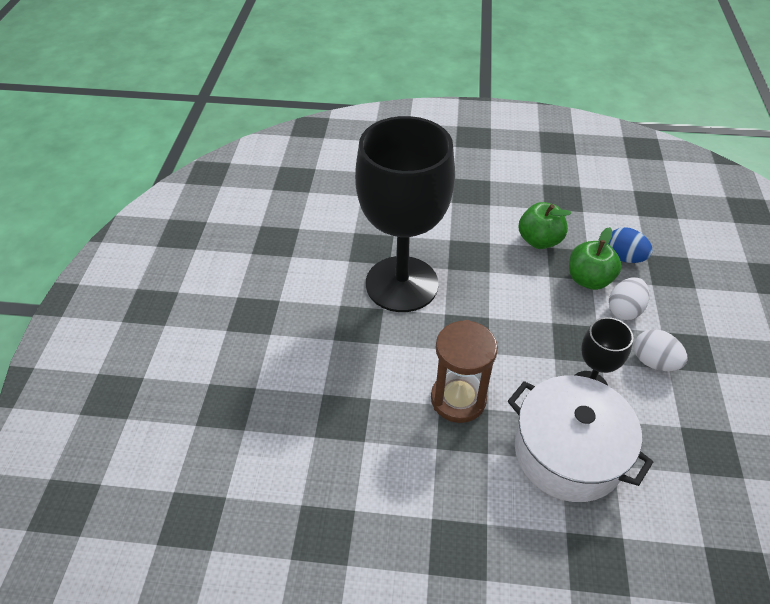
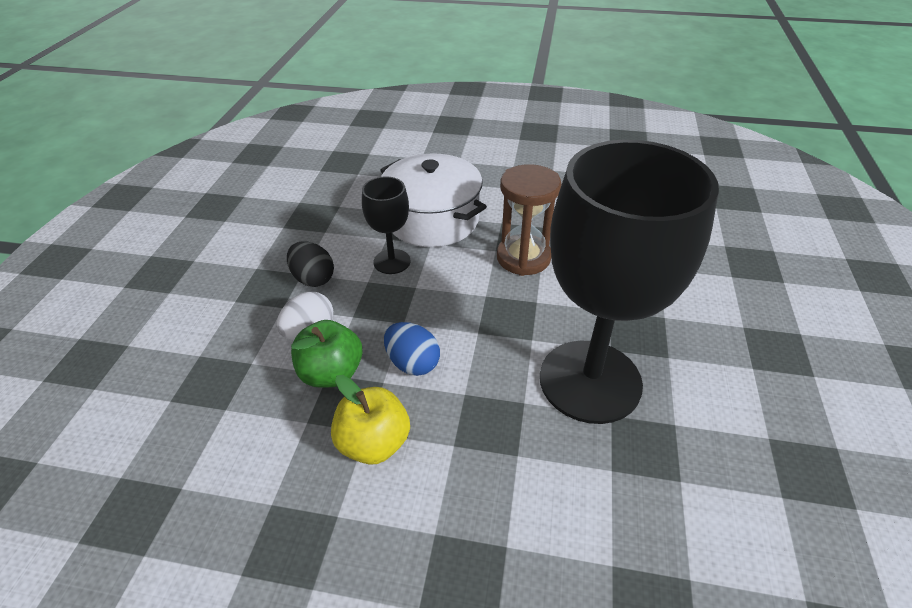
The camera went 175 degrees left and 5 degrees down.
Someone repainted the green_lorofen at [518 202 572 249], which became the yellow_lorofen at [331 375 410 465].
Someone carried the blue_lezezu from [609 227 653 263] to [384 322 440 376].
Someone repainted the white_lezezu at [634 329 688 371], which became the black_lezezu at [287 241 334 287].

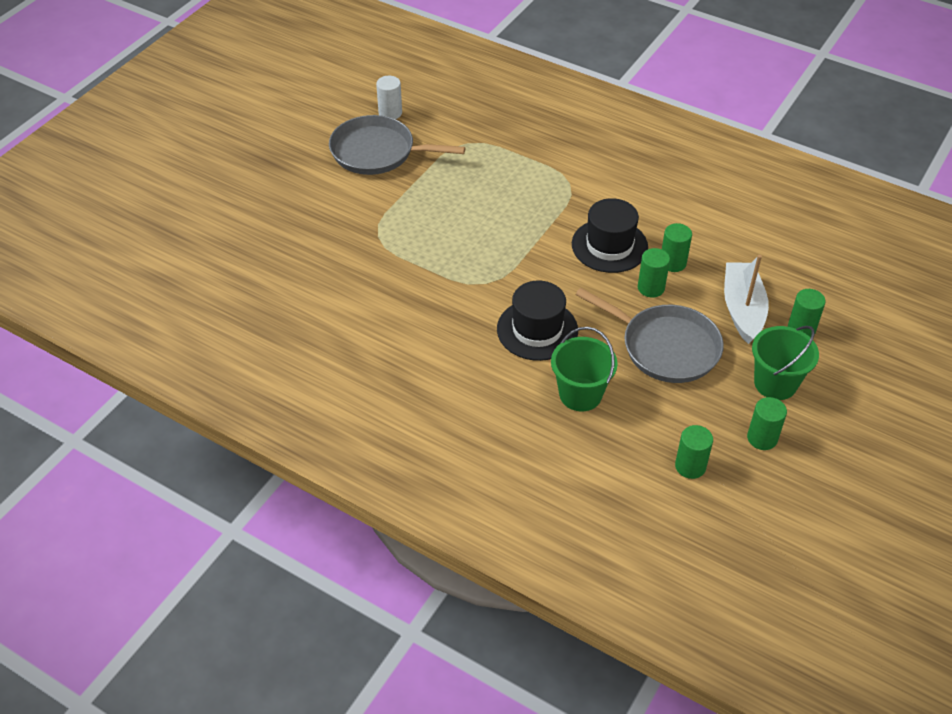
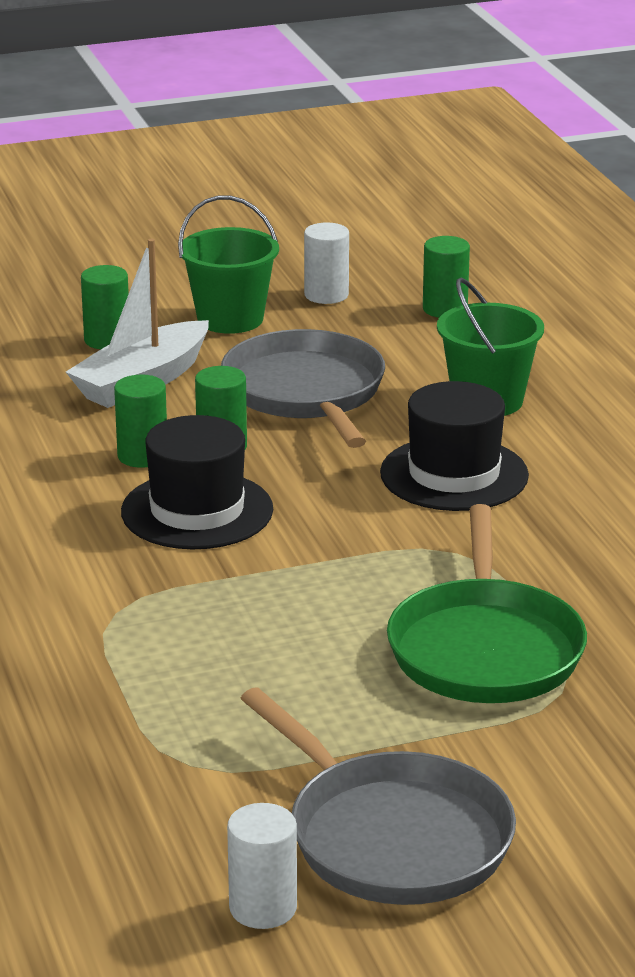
The camera went 140 degrees left and 20 degrees down.
Someone repainted the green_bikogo at [747 397 787 450], which became the white_bikogo at [304 223 349 304].
Someone put down the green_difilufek at [387 504 587 703].

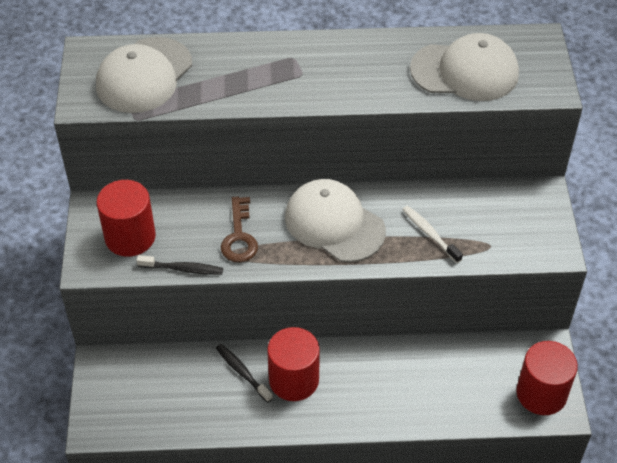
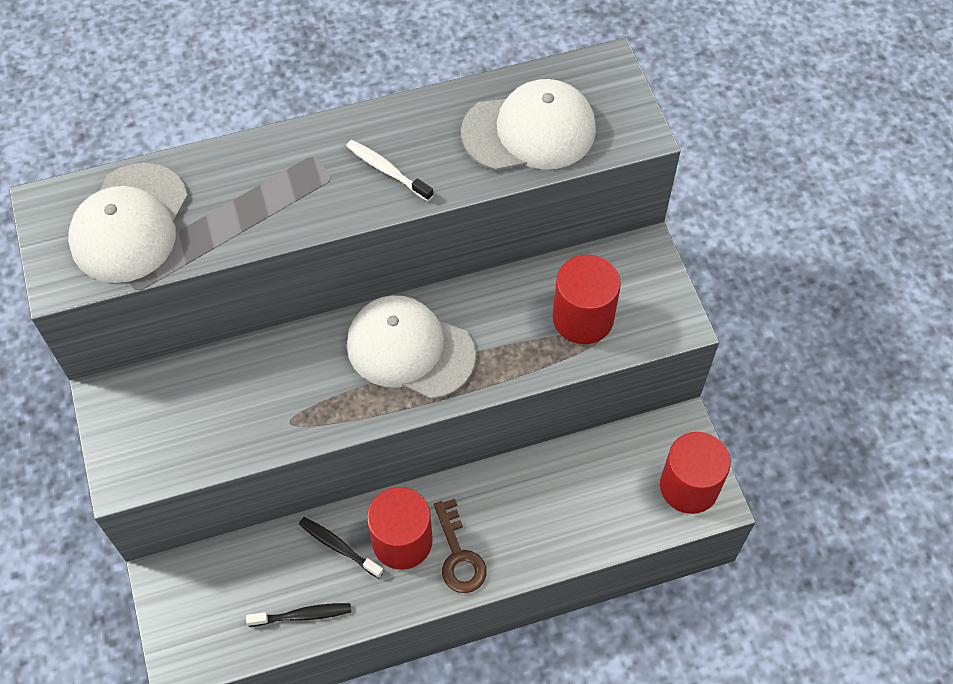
The camera went 15 degrees left and 10 degrees up.
Someone carried the red_bikogo from [96 180 156 257] to [553 255 621 344].
Someone carried the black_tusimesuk from [137 255 223 275] to [246 603 351 627].
Someone carried the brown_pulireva from [221 196 258 263] to [434 499 487 593].
Someone carried the white_tusimesuk from [402 206 463 263] to [346 140 433 201].

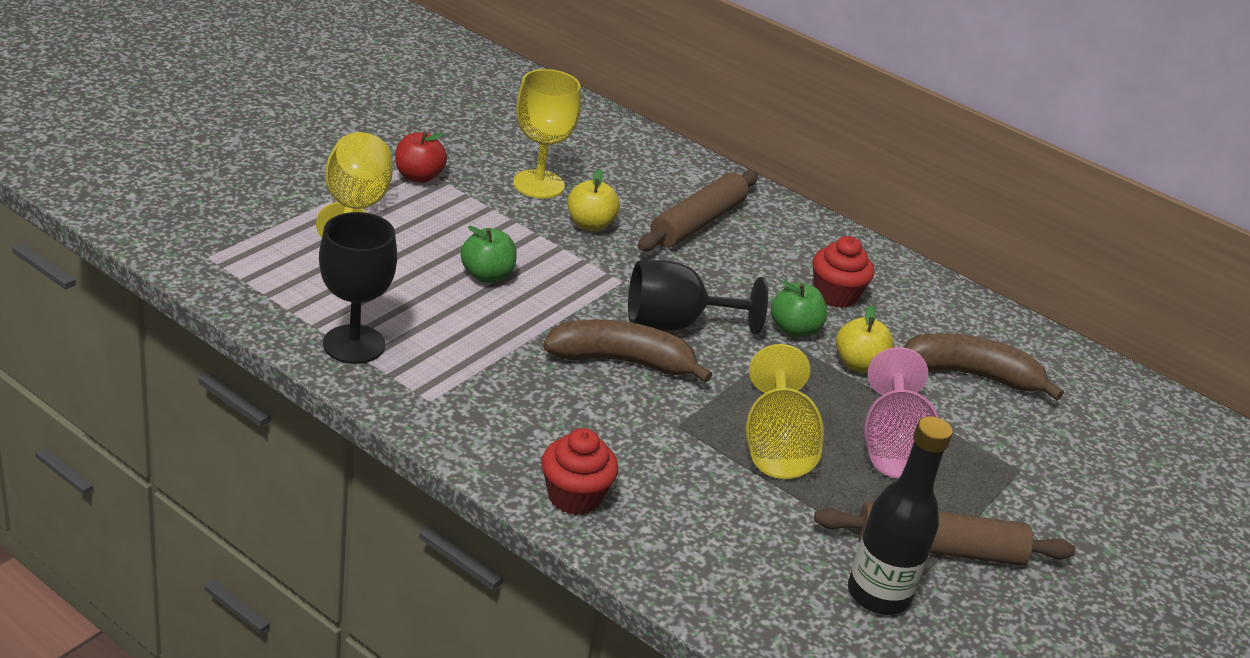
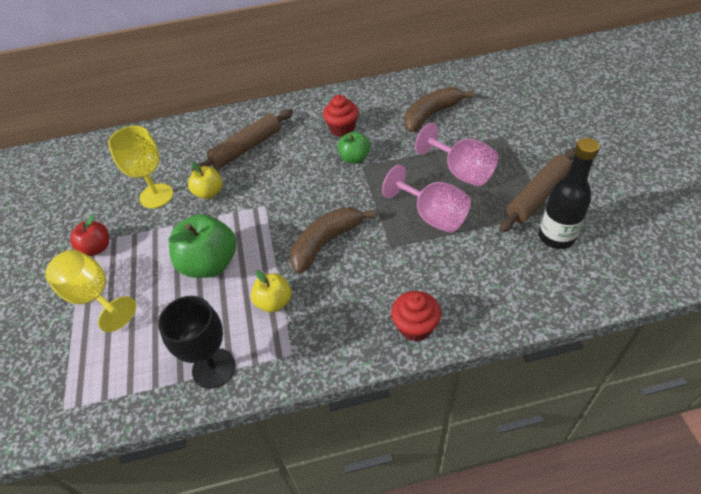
The camera went 40 degrees left and 15 degrees up.
Someone scaled the green_lorofen at [460 226 517 283] by 1.73.
Someone took away the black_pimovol at [628 260 768 335].
Someone rotated the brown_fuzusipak at [637 170 758 251] by 60 degrees clockwise.
Someone repainted the yellow_pimovol at [746 344 824 479], which became the pink_pimovol at [382 165 471 233].
Someone carried the yellow_lorofen from [836 305 894 373] to [251 270 291 313].

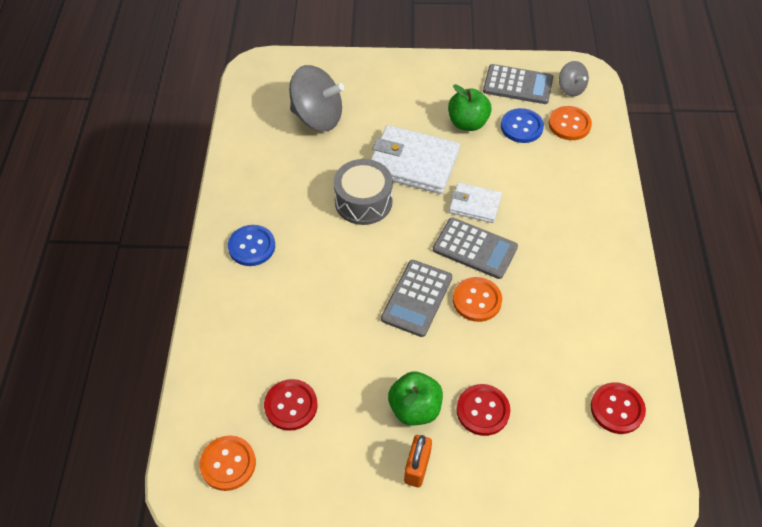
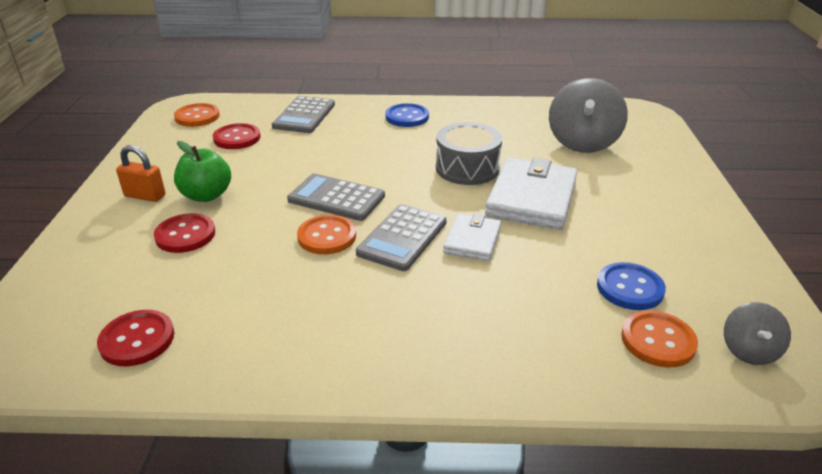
The camera went 90 degrees right and 20 degrees down.
Someone took away the green_lorofen at [448 84 491 131].
Someone carried the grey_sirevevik from [483 64 553 104] to [272 96 335 133].
Someone rotated the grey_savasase at [559 61 589 96] by 45 degrees counterclockwise.

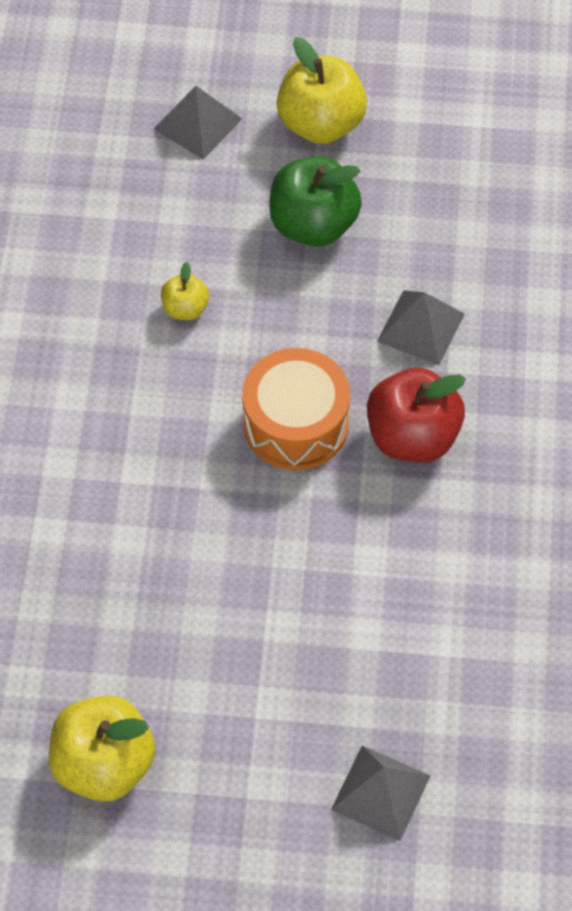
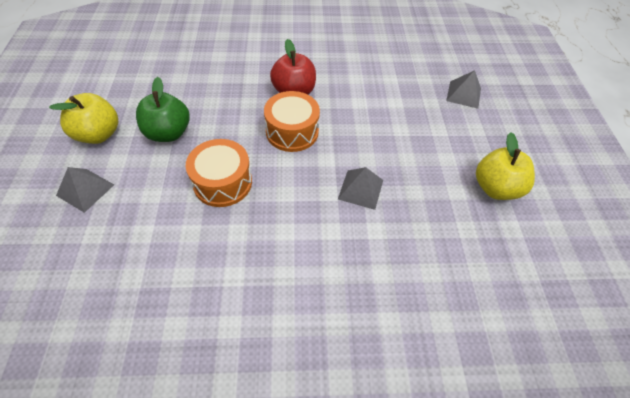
The camera went 100 degrees left and 5 degrees down.
Someone swapped the yellow_lorofen at [161 262 209 320] for the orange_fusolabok at [186 139 252 207].
Someone carried the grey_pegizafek from [377 290 465 365] to [338 167 383 210].

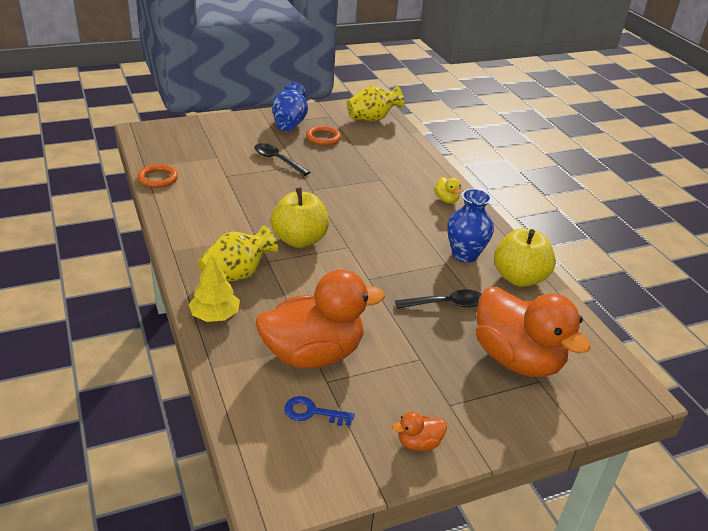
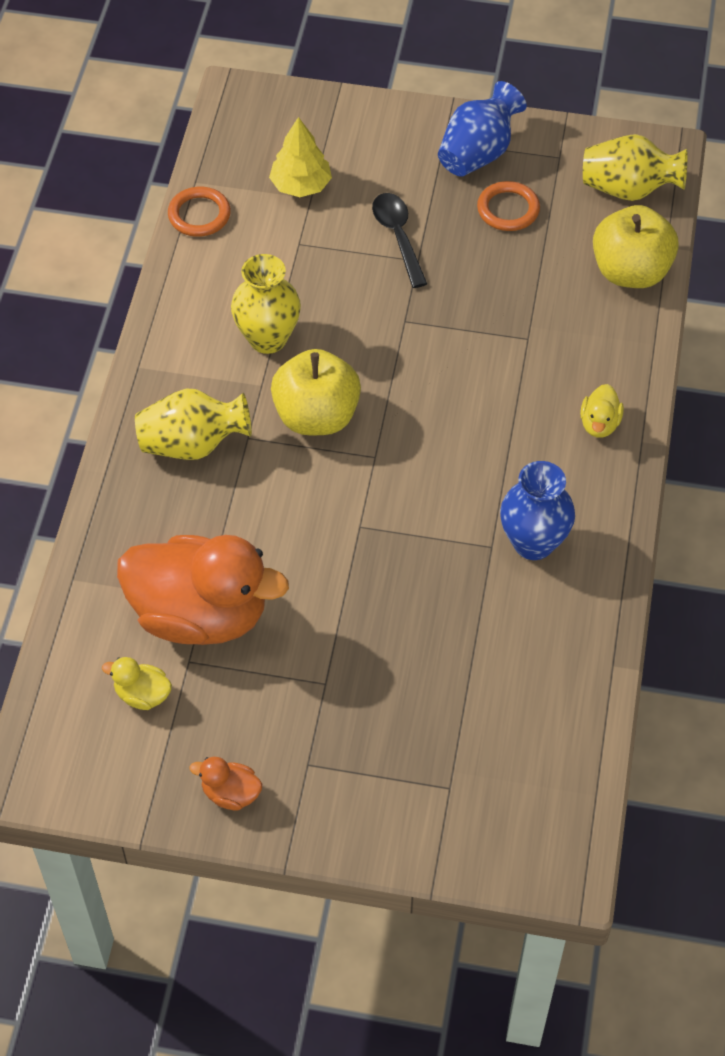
The camera went 35 degrees right and 20 degrees up.
Someone carried the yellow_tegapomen from [189 254 240 322] to [269 117 332 197].
Someone swapped the blue_pulireva at [284 396 354 426] for the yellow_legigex at [102 657 172 710].
Someone took away the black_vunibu at [395 289 482 309].
Someone took away the orange_legigex at [476 287 591 377].
Someone carried the yellow_lorofen from [494 228 556 287] to [593 205 679 288].
Someone put down the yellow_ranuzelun at [231 254 301 354].

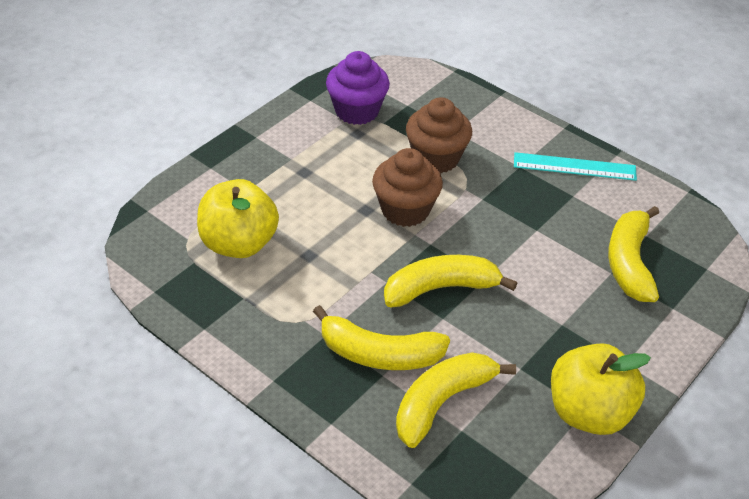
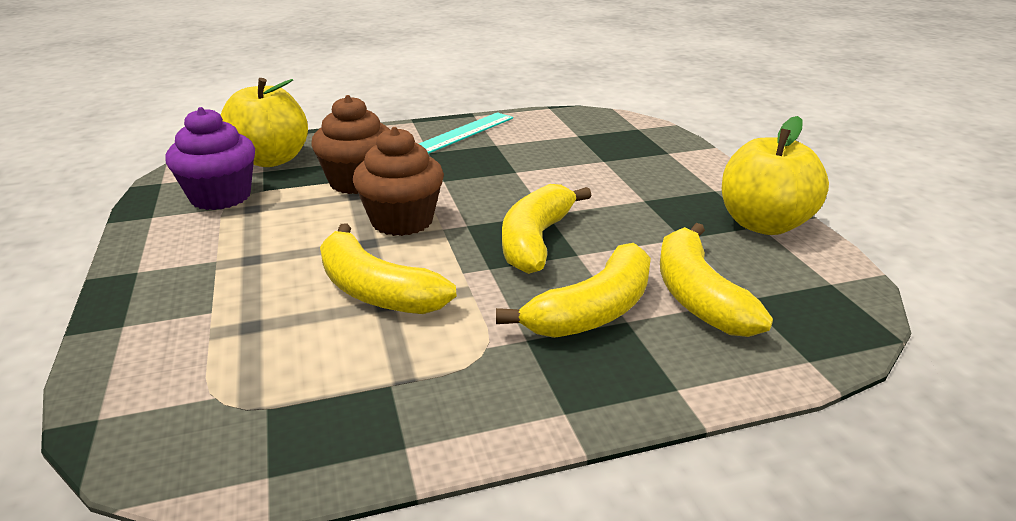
The camera went 55 degrees left and 15 degrees down.
Someone carried the yellow_lorofen from [197 179 279 258] to [220 78 308 167].
Someone carried the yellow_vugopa from [608 206 659 302] to [320 223 456 314].

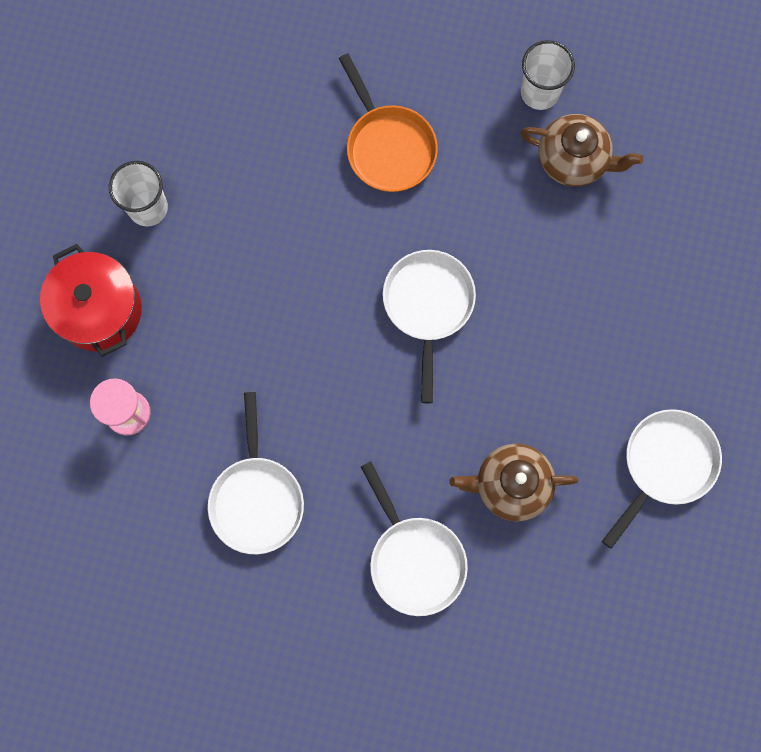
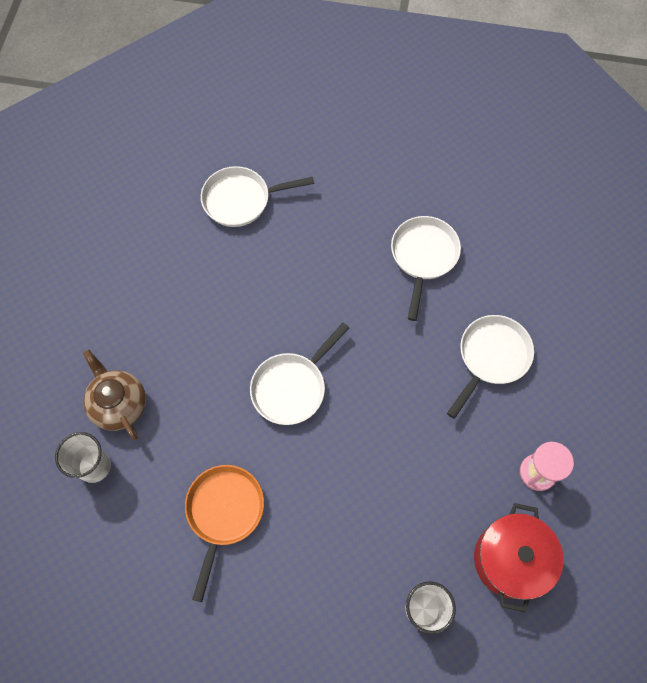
The camera went 140 degrees left and 10 degrees down.
Someone took away the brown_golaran at [449 444 578 522].

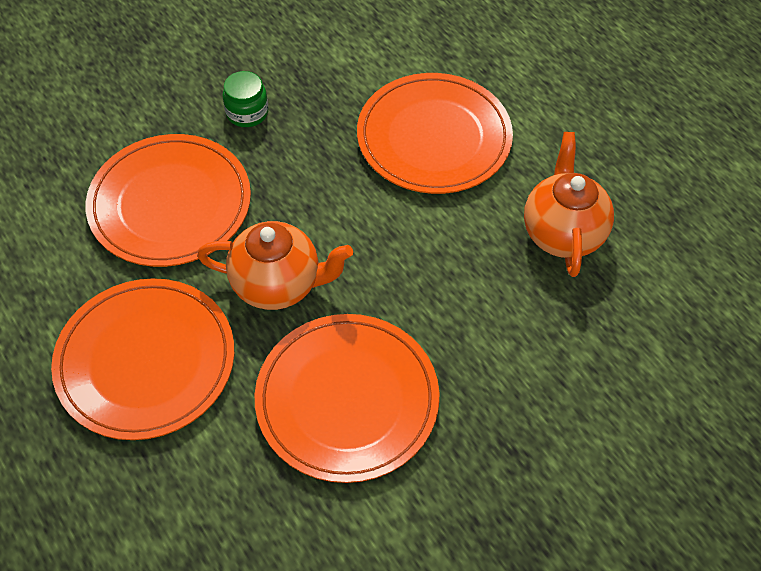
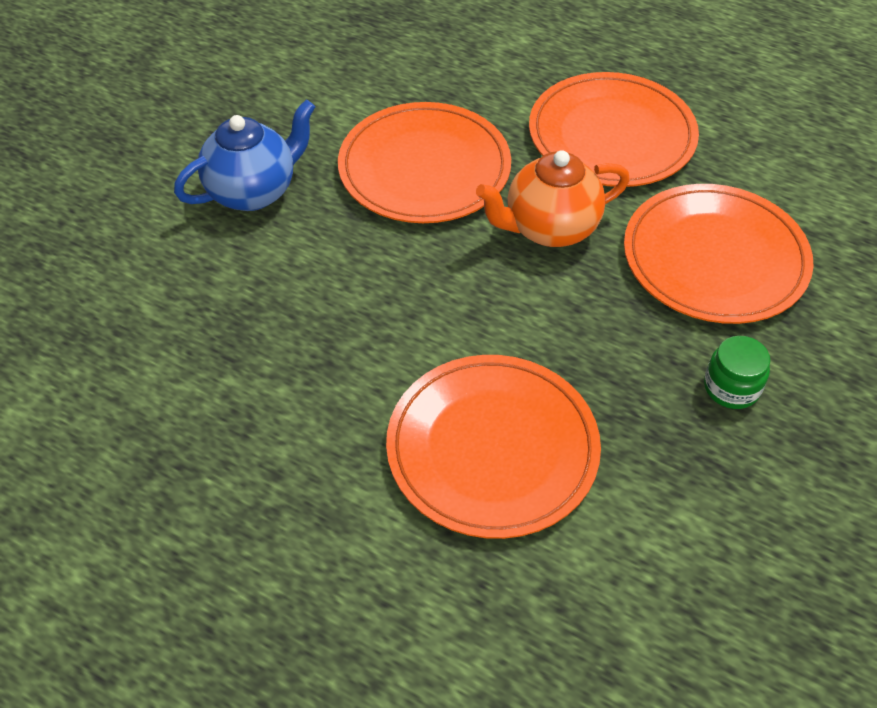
The camera went 155 degrees right and 5 degrees down.
Someone took away the orange_golaran at [524 132 614 277].
Someone put down the blue_golaran at [174 100 315 211].

